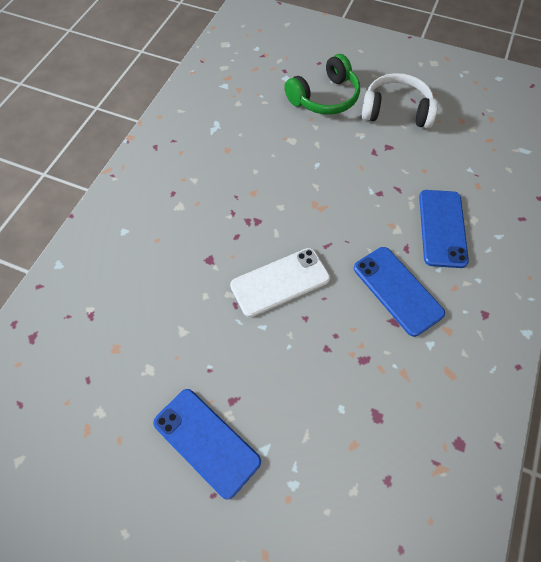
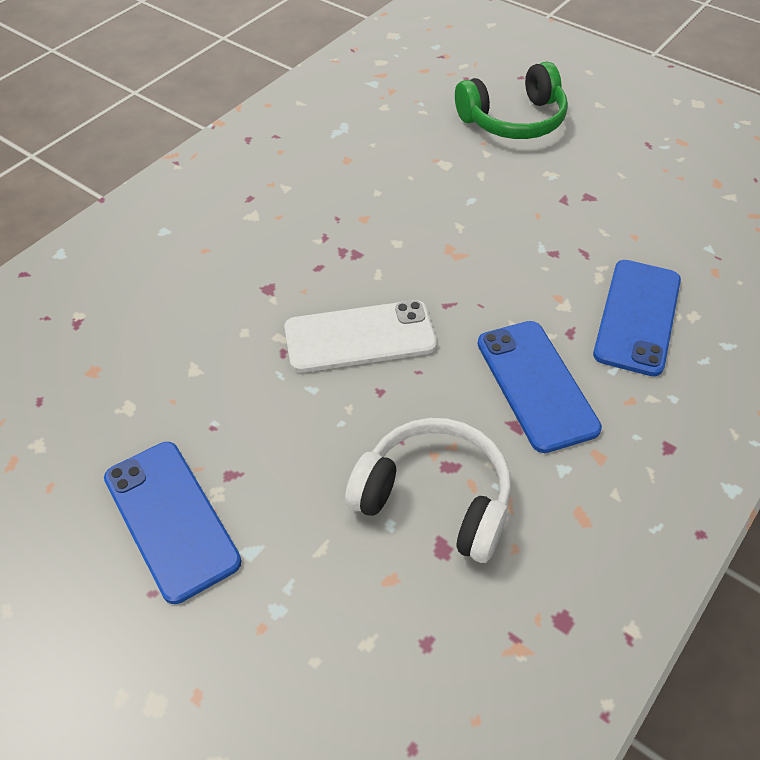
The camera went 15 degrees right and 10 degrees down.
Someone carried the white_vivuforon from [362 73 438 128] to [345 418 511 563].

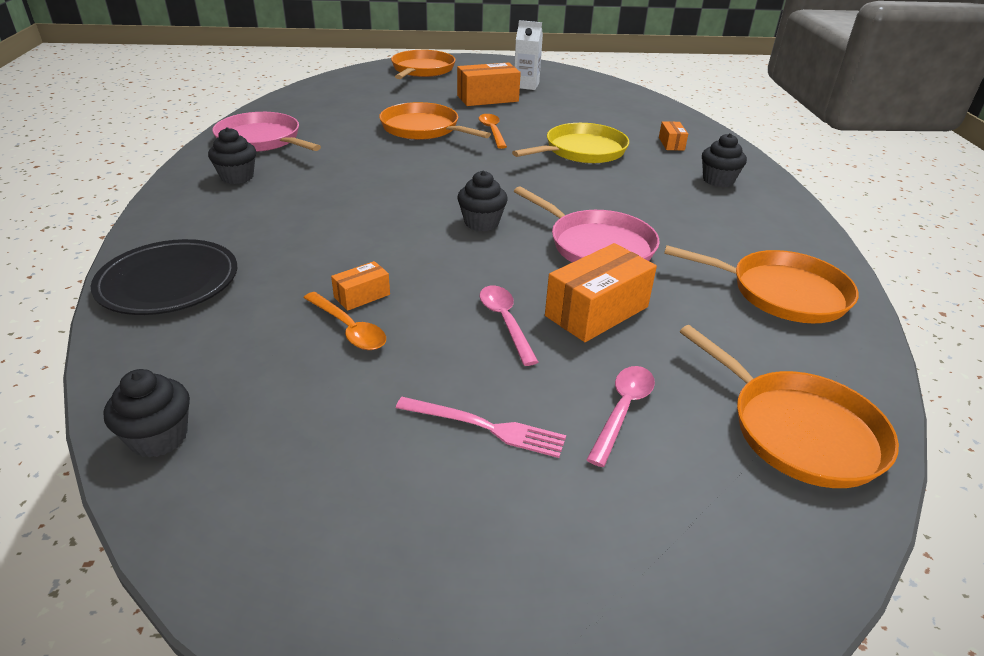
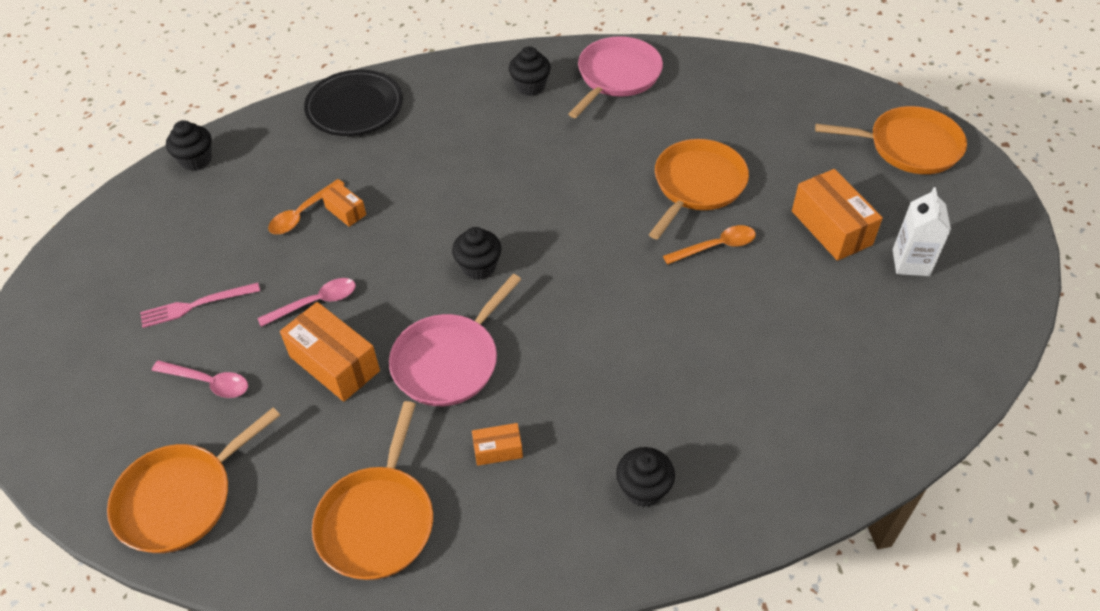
The camera went 85 degrees right and 15 degrees up.
Someone rotated the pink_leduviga at [396 397 566 458] by 60 degrees clockwise.
Someone took away the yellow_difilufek at [512 123 629 164].
Someone carried the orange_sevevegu from [659 121 688 150] to [472 423 523 466].

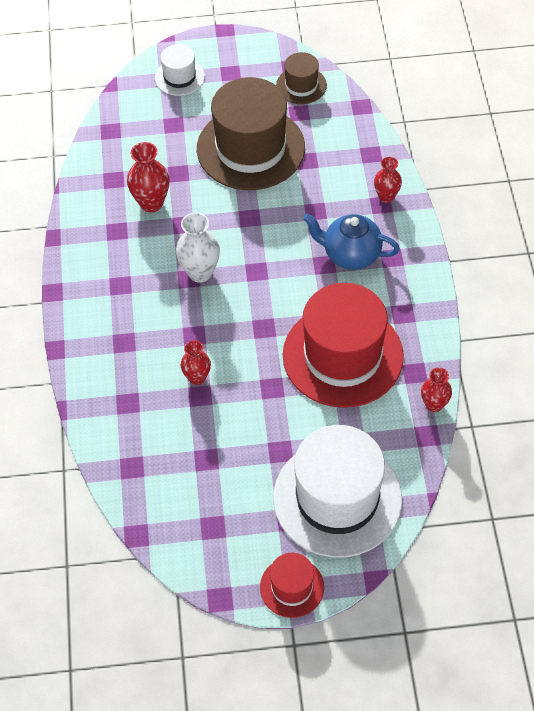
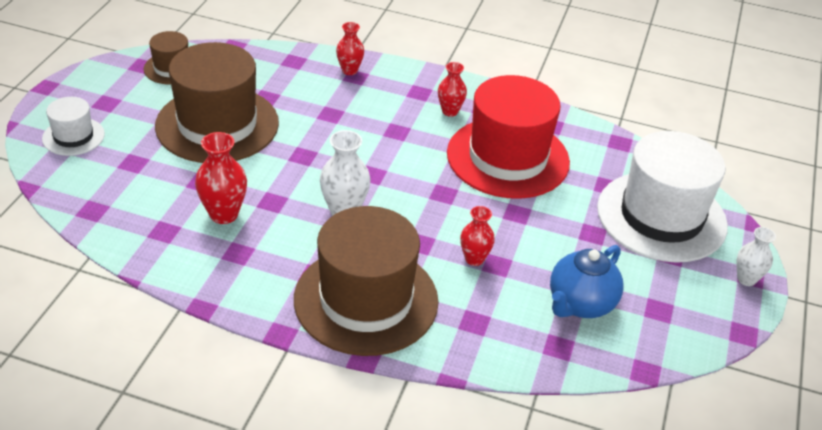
The camera went 70 degrees left and 15 degrees down.
Someone swapped the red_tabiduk at [260 553 324 618] for the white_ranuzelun at [737 227 776 286].
Someone carried the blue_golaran from [303 214 400 270] to [550 245 623 318].
Someone carried the red_ranuzelun from [421 368 452 412] to [438 62 467 117].
Someone put down the brown_tabiduk at [294 206 439 356].

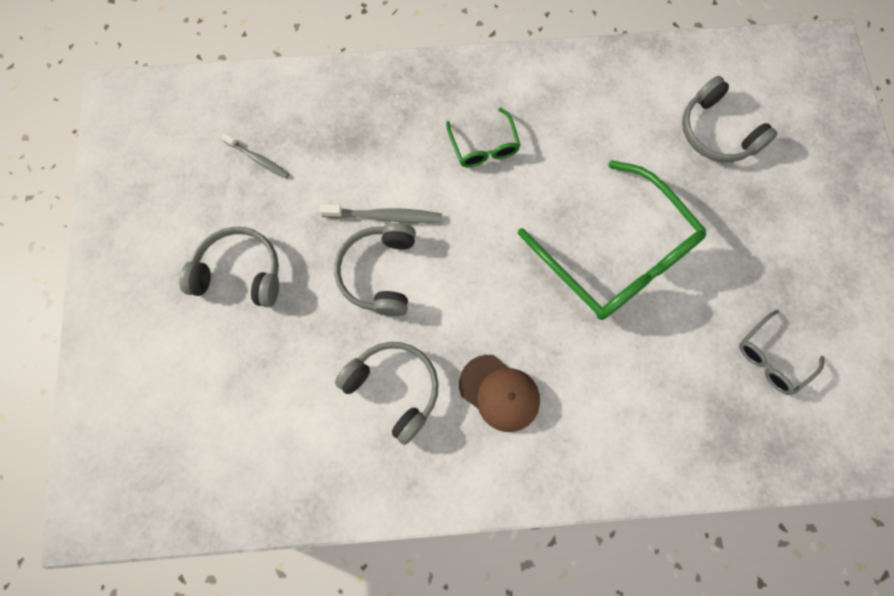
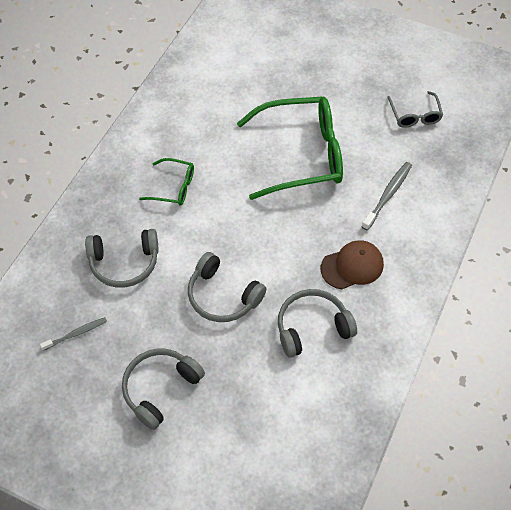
The camera went 60 degrees left and 15 degrees down.
Someone carried the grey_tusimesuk from [320 204 442 223] to [362 162 412 231].
Someone carried the grey_vivuforon from [682 76 777 162] to [85 229 159 288].

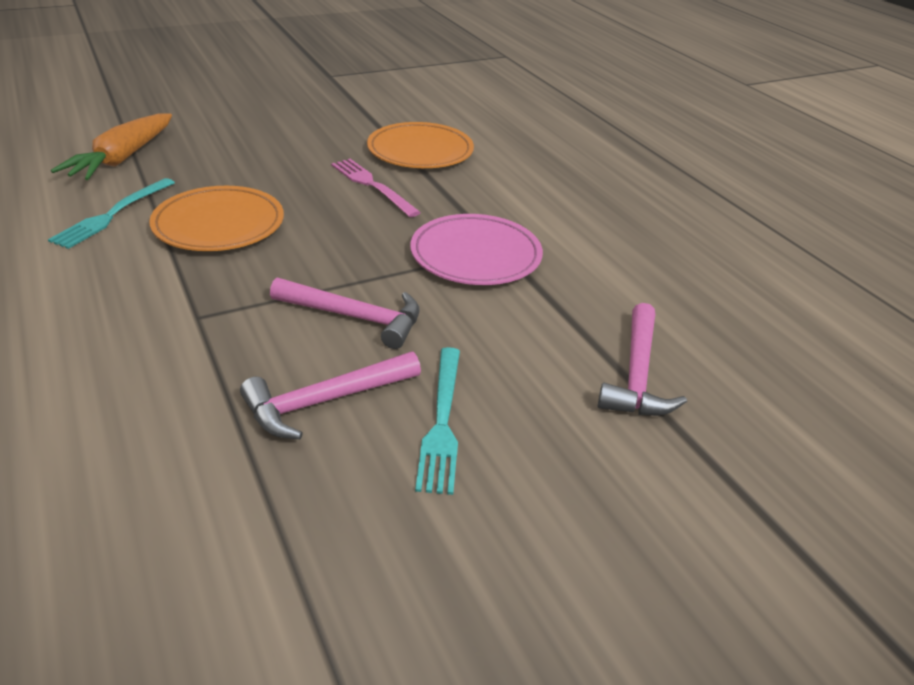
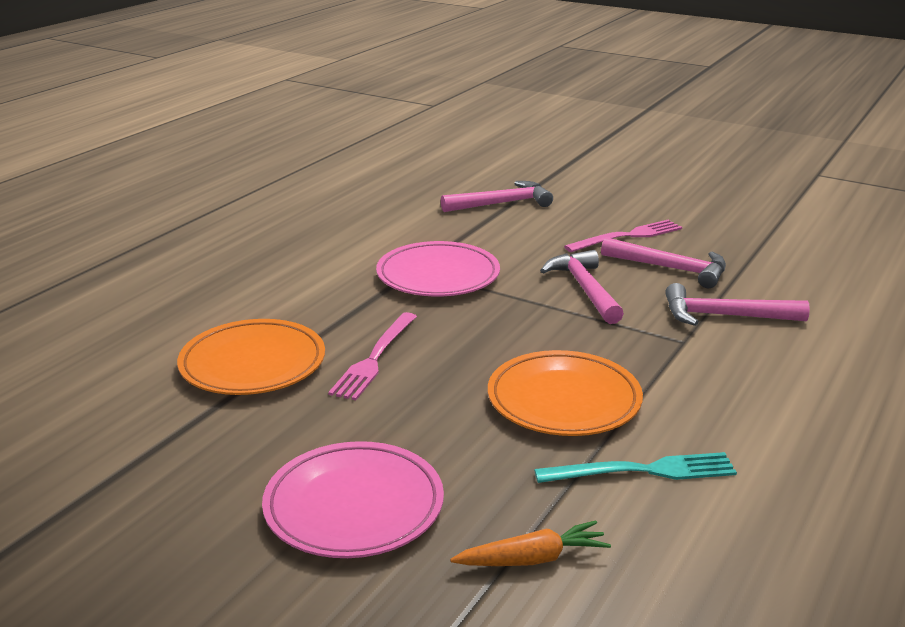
The camera went 120 degrees left and 10 degrees down.
Someone scaled the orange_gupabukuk at [51 113 172 180] by 0.60.
Someone repainted the turquoise_leduviga at [415 347 460 495], which became the pink_leduviga at [564 220 682 252].
Someone put down the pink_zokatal at [262 441 444 558].
Someone put down the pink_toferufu at [665 283 810 326].

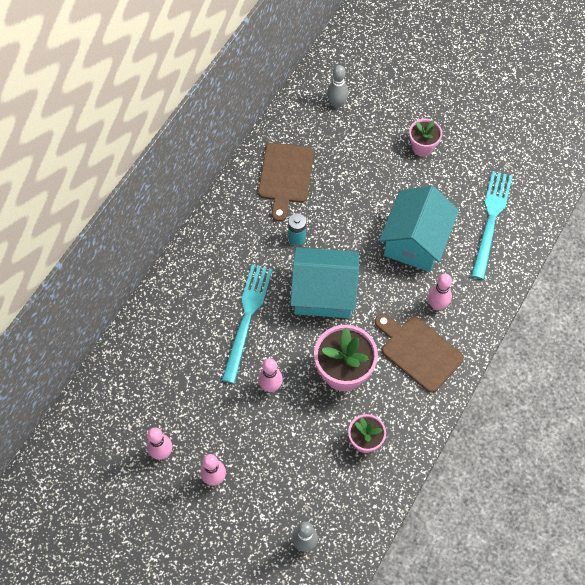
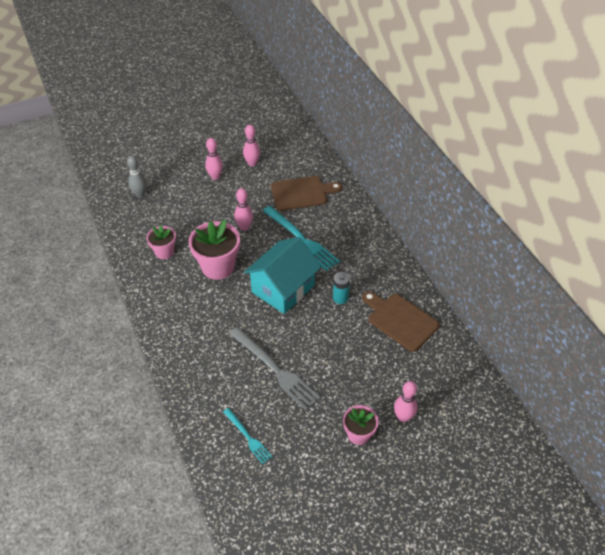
The camera went 125 degrees right and 15 degrees down.
Someone took away the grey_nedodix at [327 65 348 108].
Someone carried the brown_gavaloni from [375 313 464 393] to [271 176 342 211].
Someone swapped the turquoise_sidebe at [379 186 459 272] for the grey_leduviga at [229 327 321 410].
Someone carried the pink_nedodix from [428 273 452 310] to [394 381 417 422].
Someone scaled the turquoise_leduviga at [471 171 512 280] by 0.56.

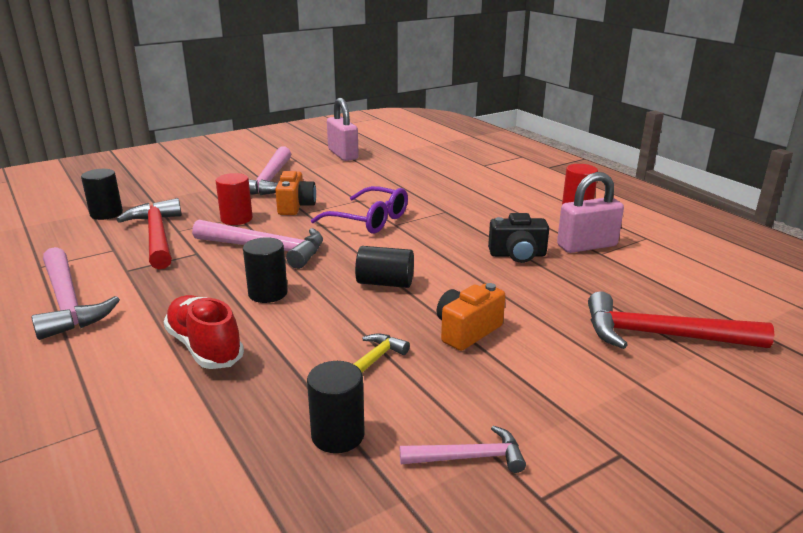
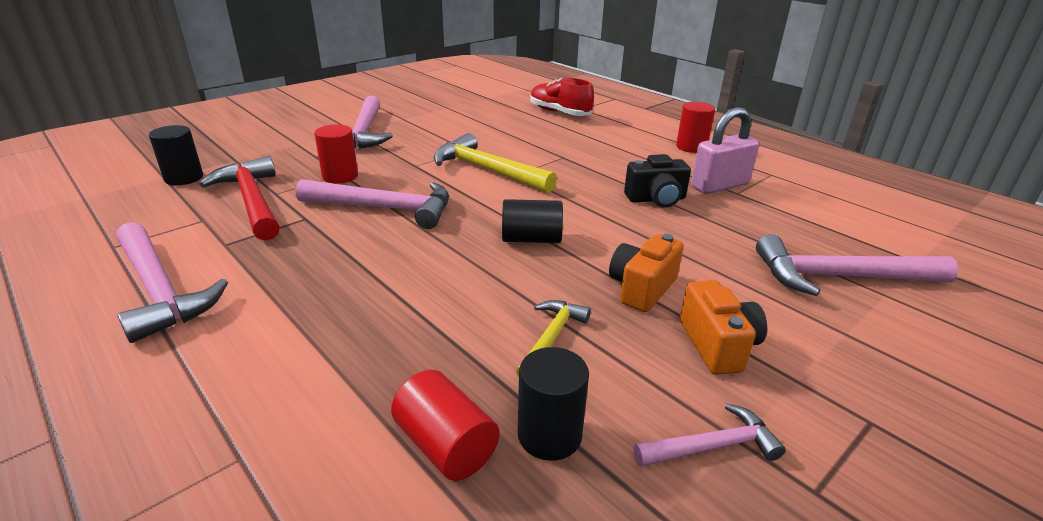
The camera went 10 degrees left and 5 degrees up.
Someone carried the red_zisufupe from [163 295 244 369] to [530 77 594 116].
Someone took away the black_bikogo at [243 237 288 303].
Someone carried the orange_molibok from [275 171 316 215] to [680 280 767 375].
Someone swapped the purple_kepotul at [311 186 408 234] for the yellow_toferufu at [434 133 557 193].
Someone took away the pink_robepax at [327 98 359 161].
Someone repainted the red_toferufu at [588 291 774 349], which became the pink_toferufu at [756 234 958 296].
Someone put down the red_bikogo at [391 370 500 481].

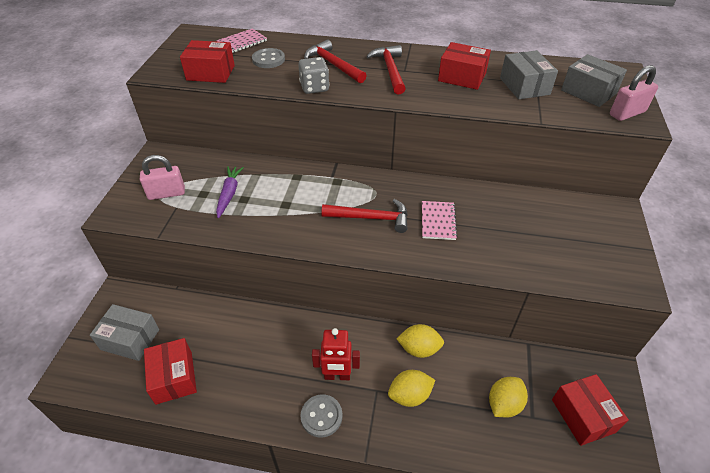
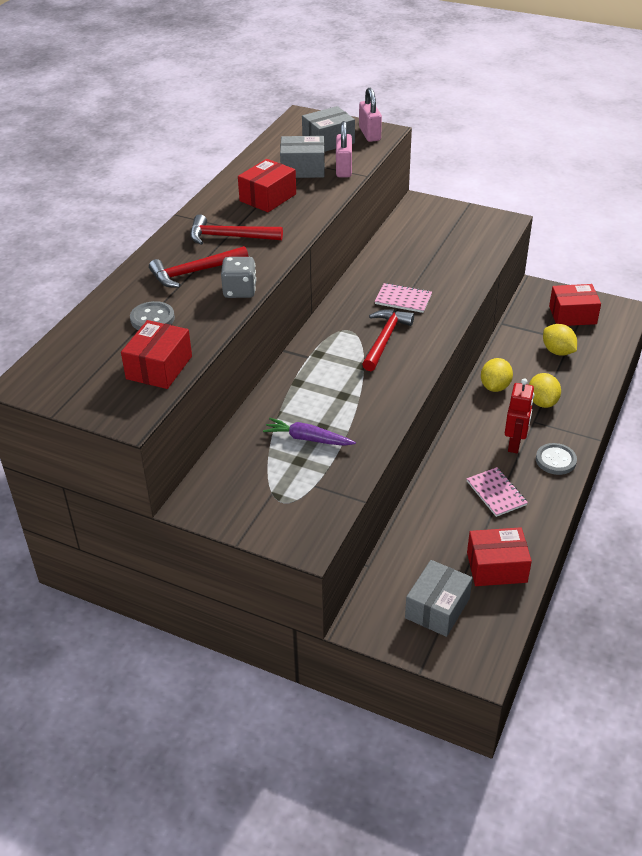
The camera went 75 degrees left and 5 degrees down.
Someone carried the pink_robepax from [140 155 185 200] to [336 121 352 177].
Someone carried the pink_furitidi from [217 28 267 53] to [467 467 528 517].

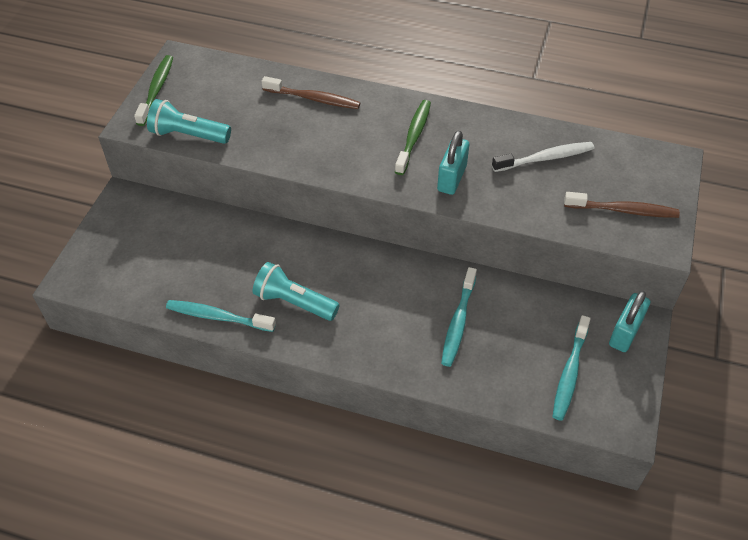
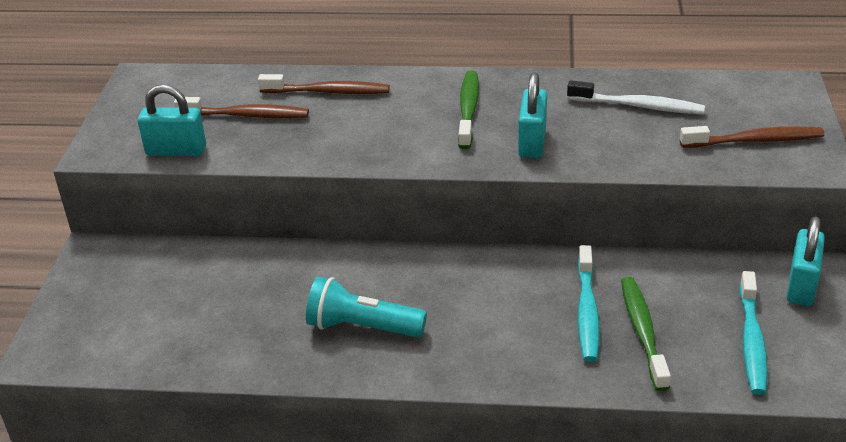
The camera went 10 degrees left and 15 degrees down.
Someone carried the green_tusimesuk from [134 55 173 126] to [621 277 671 391].
Someone swapped the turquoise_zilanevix at [147 99 231 144] for the turquoise_robepax at [138 84 206 156].
Someone took away the turquoise_tusimesuk at [166 300 276 332].
Someone rotated the white_tusimesuk at [492 142 594 172] by 45 degrees clockwise.
Someone put down the brown_tusimesuk at [174 97 309 118].

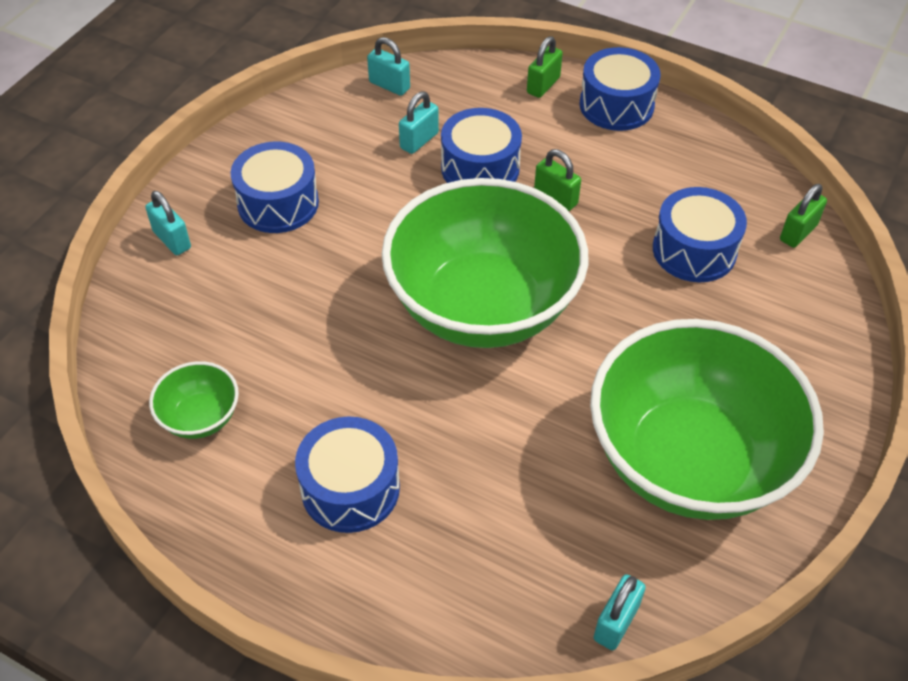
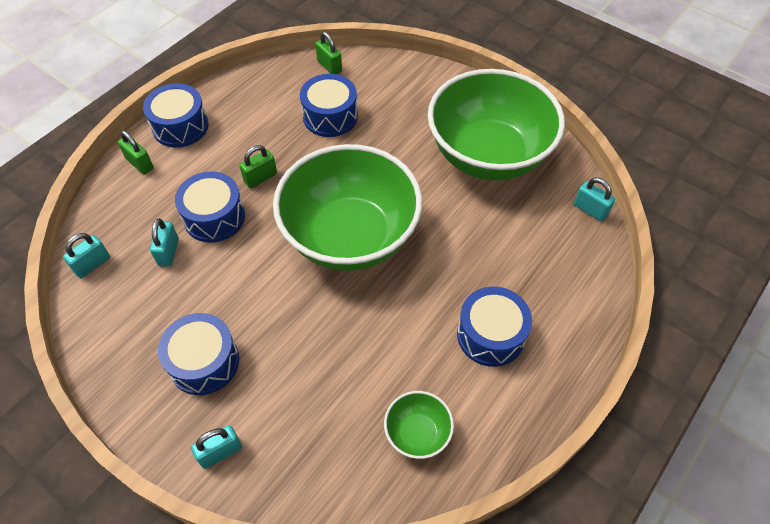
The camera went 80 degrees left and 5 degrees up.
Someone rotated the turquoise_robepax at [399 92 439 154] by 45 degrees clockwise.

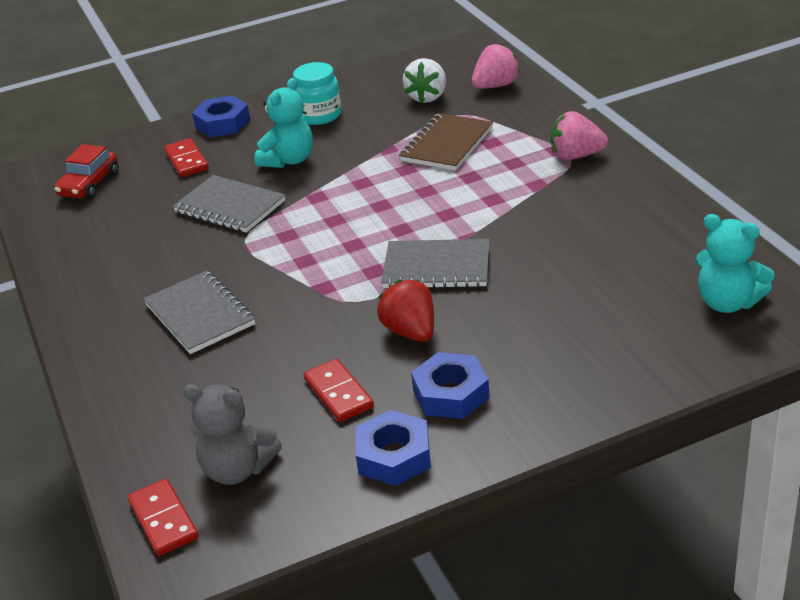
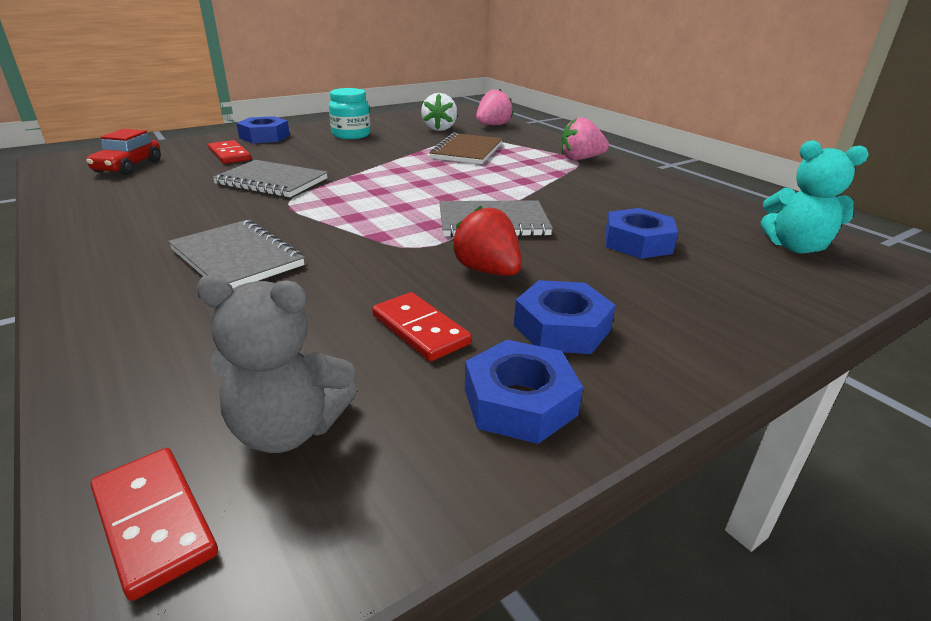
The camera went 15 degrees left and 5 degrees down.
Someone took away the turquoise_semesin at [254 78 313 168].
Someone put down the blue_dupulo at [605 208 678 259].

